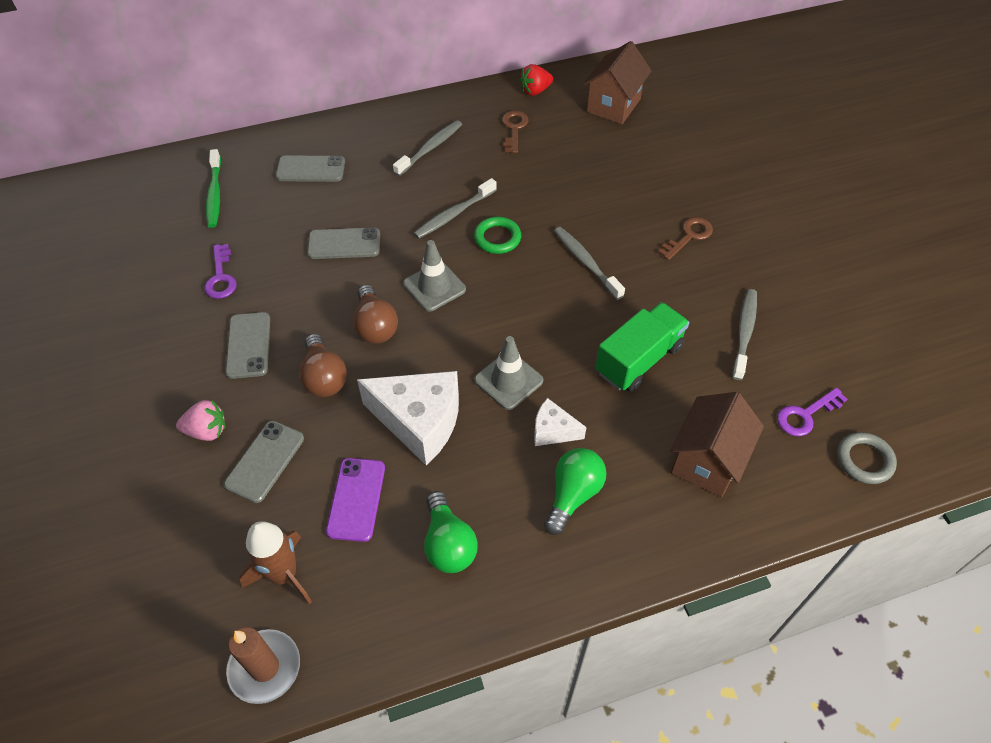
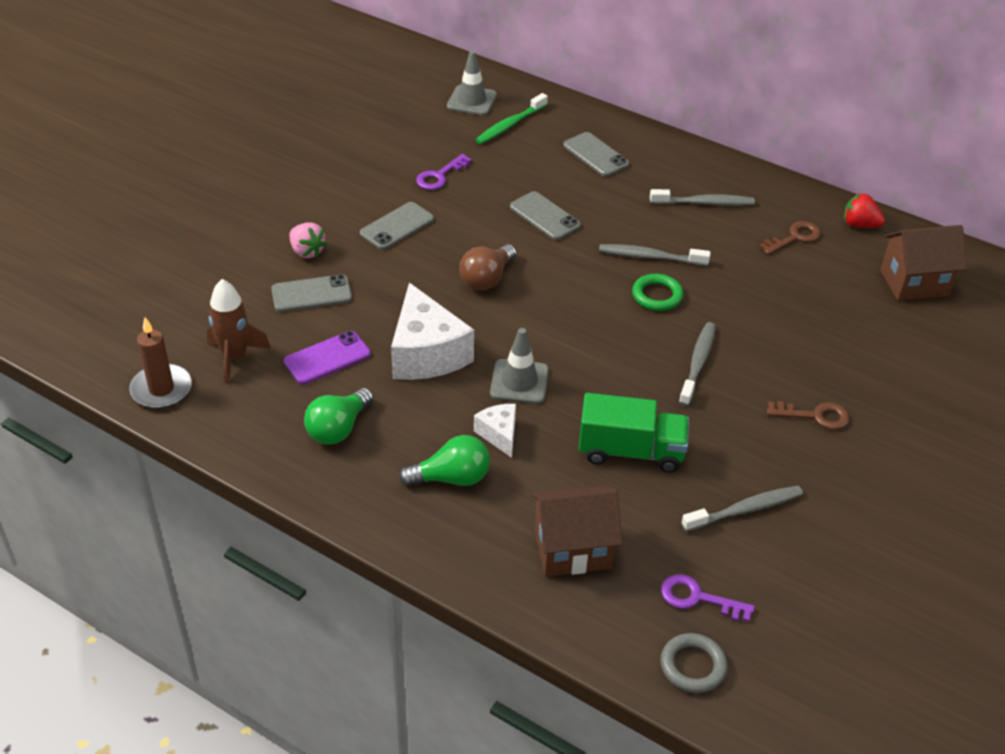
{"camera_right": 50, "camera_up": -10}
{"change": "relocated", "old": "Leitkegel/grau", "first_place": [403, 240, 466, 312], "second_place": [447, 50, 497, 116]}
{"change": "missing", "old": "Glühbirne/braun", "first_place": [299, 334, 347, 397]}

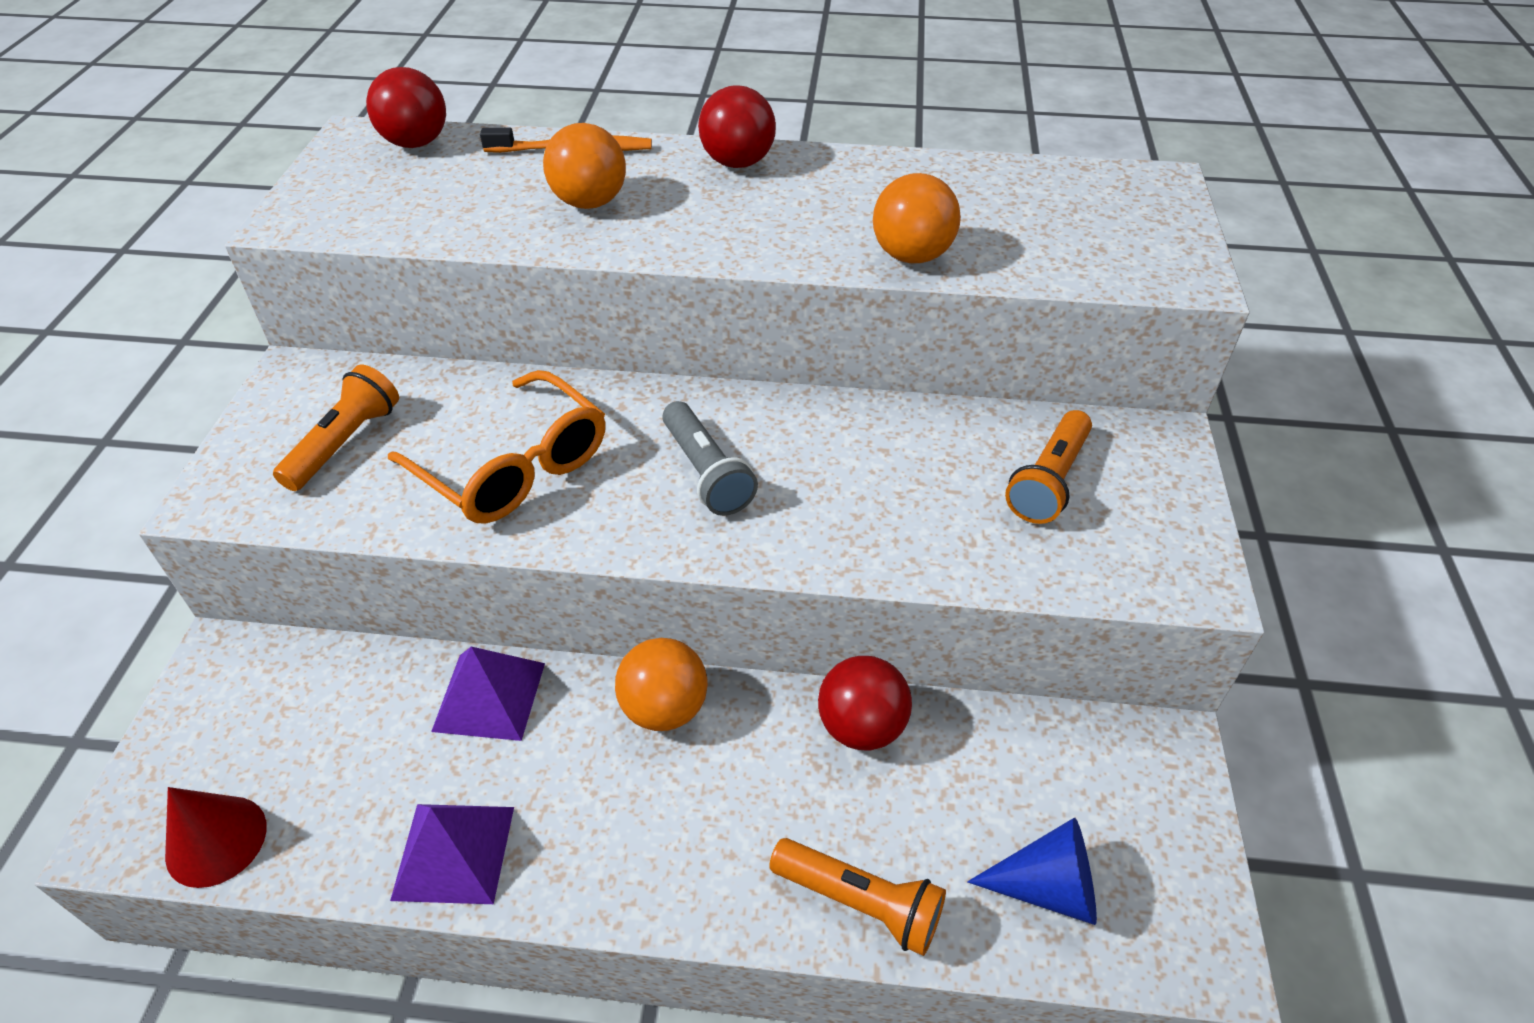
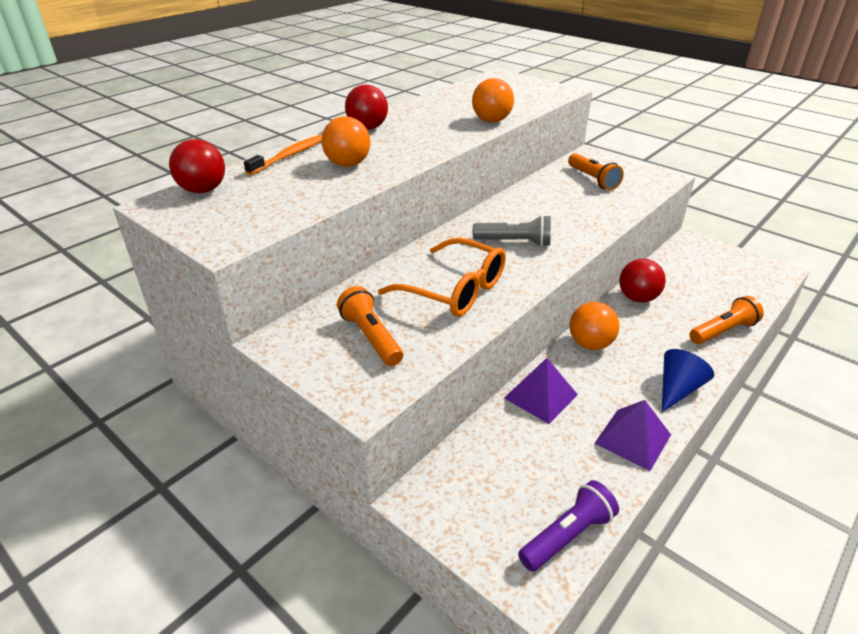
{"camera_right": -55, "camera_up": -10}
{"change": "spun", "old": "Brille/orange", "first_place": [388, 370, 606, 524], "second_place": [378, 238, 506, 317], "degrees": 45}
{"change": "exchanged", "old": "Kegel/rot", "new": "Taschenlampe/lila", "first_place": [165, 787, 267, 888], "second_place": [518, 480, 619, 572]}
{"change": "relocated", "old": "Kegel/blau", "first_place": [967, 818, 1097, 925], "second_place": [662, 349, 714, 412]}

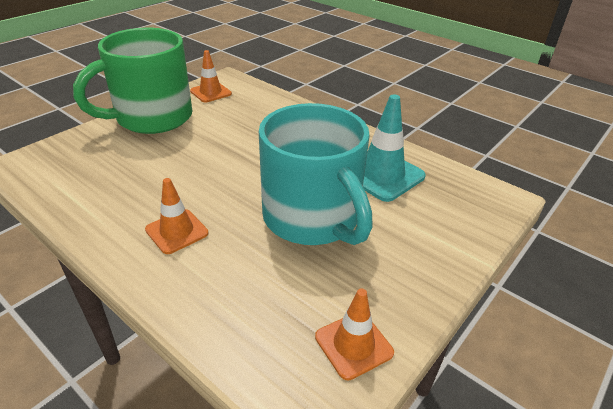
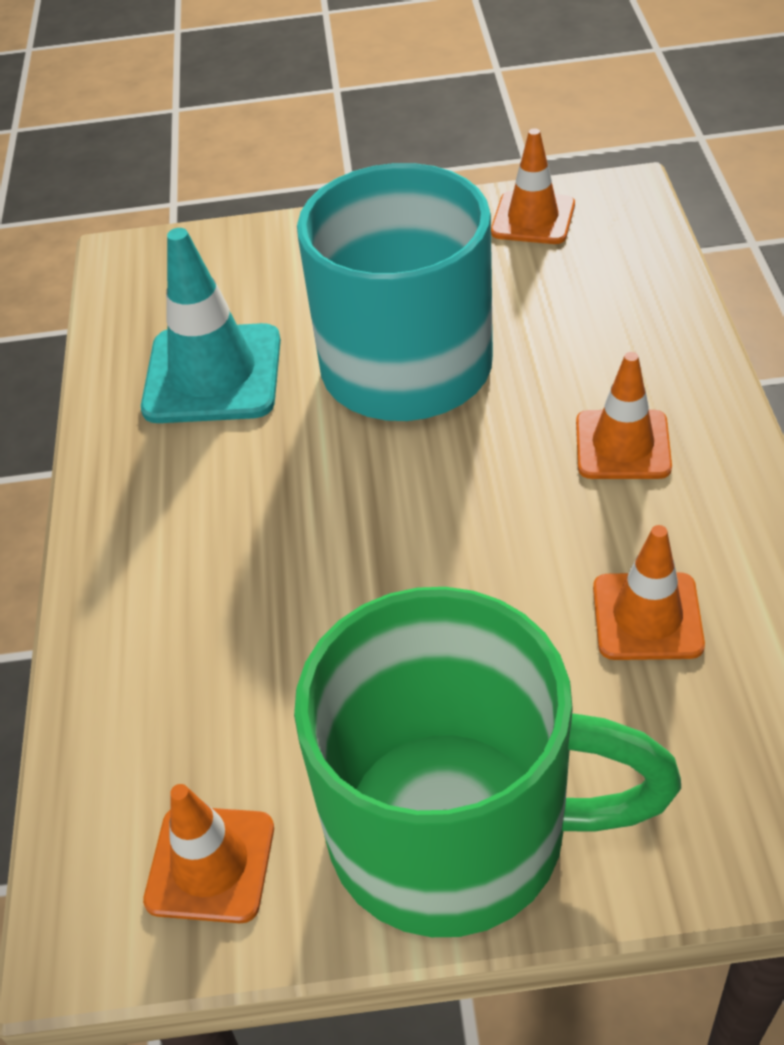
{"camera_right": -130, "camera_up": 10}
{"change": "appeared", "new": "Leitkegel/orange", "second_place": [593, 525, 705, 660]}

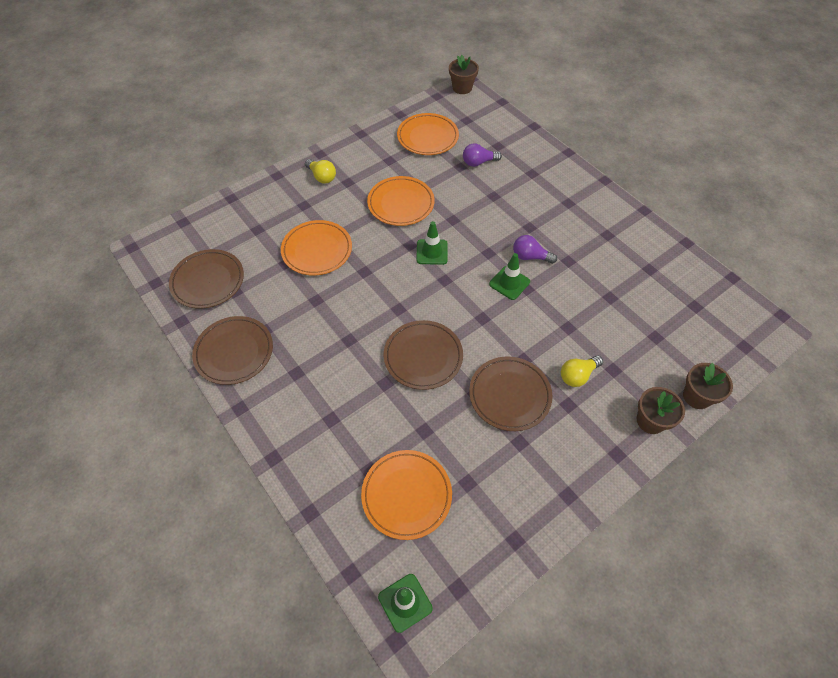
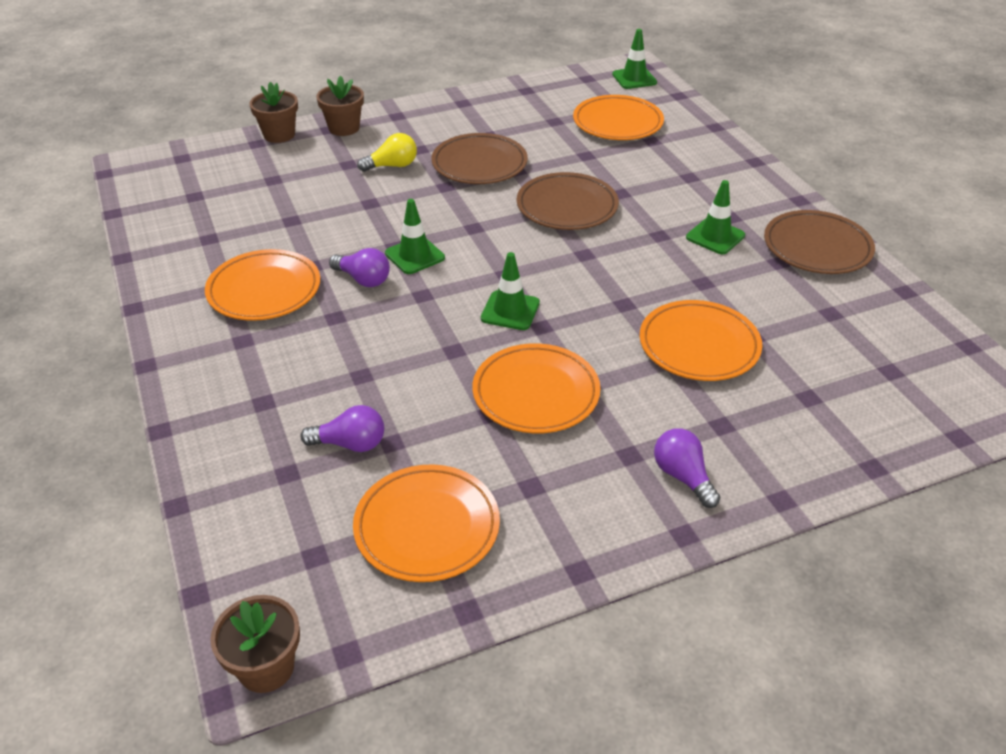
{"camera_right": -165, "camera_up": -15}
{"change": "colour", "old": "Glühbirne/gelb", "new": "Glühbirne/lila", "first_place": [305, 159, 336, 183], "second_place": [654, 428, 721, 508]}
{"change": "missing", "old": "Teller/braun", "first_place": [169, 249, 244, 309]}
{"change": "appeared", "new": "Leitkegel/grün", "second_place": [686, 180, 745, 254]}
{"change": "appeared", "new": "Teller/orange", "second_place": [205, 249, 320, 321]}

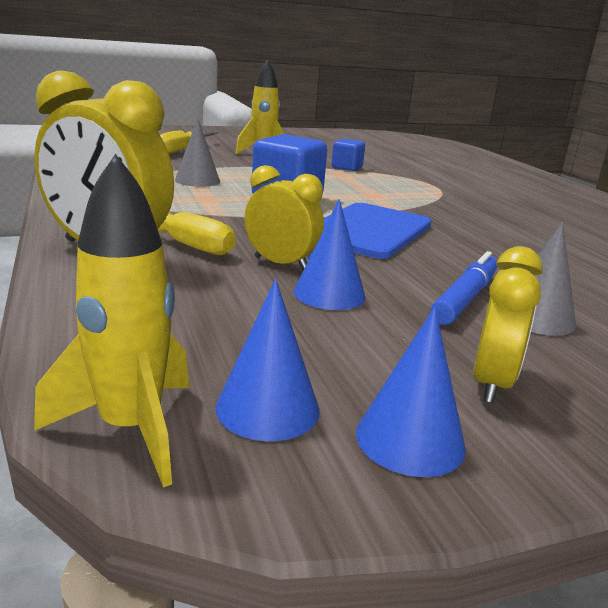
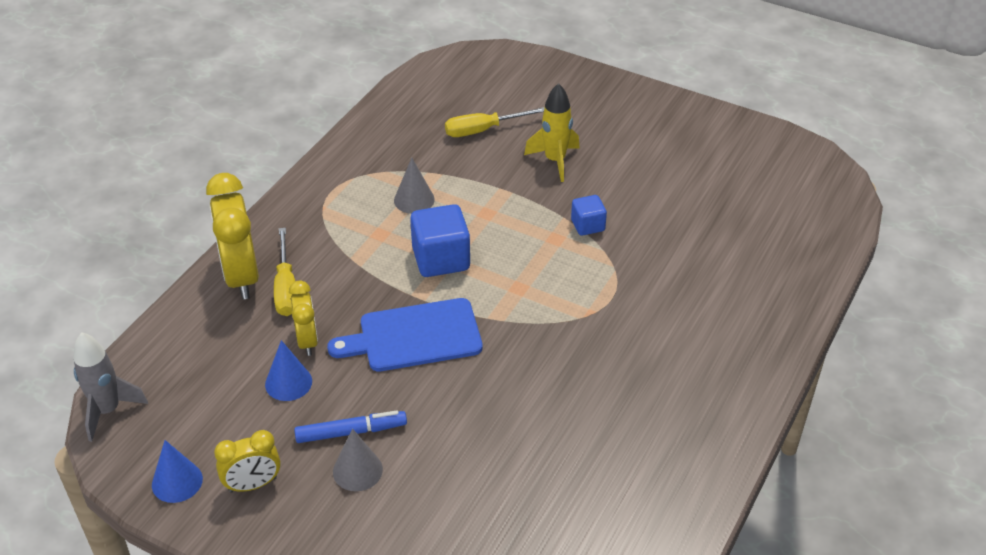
{"camera_right": 50, "camera_up": 20}
{"change": "colour", "old": "Rakete/gelb", "new": "Rakete/grau", "first_place": [34, 154, 189, 488], "second_place": [73, 332, 148, 442]}
{"change": "missing", "old": "Kegel/blau", "first_place": [216, 279, 320, 441]}

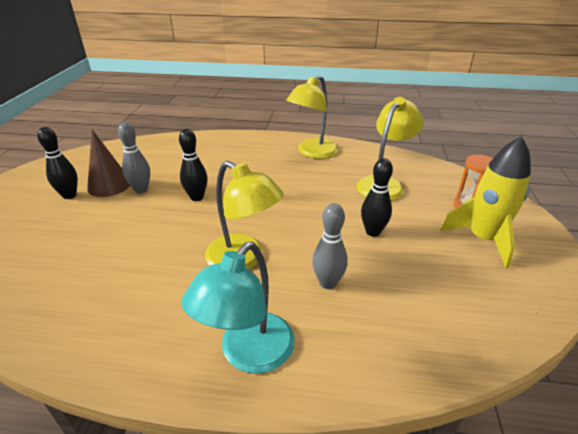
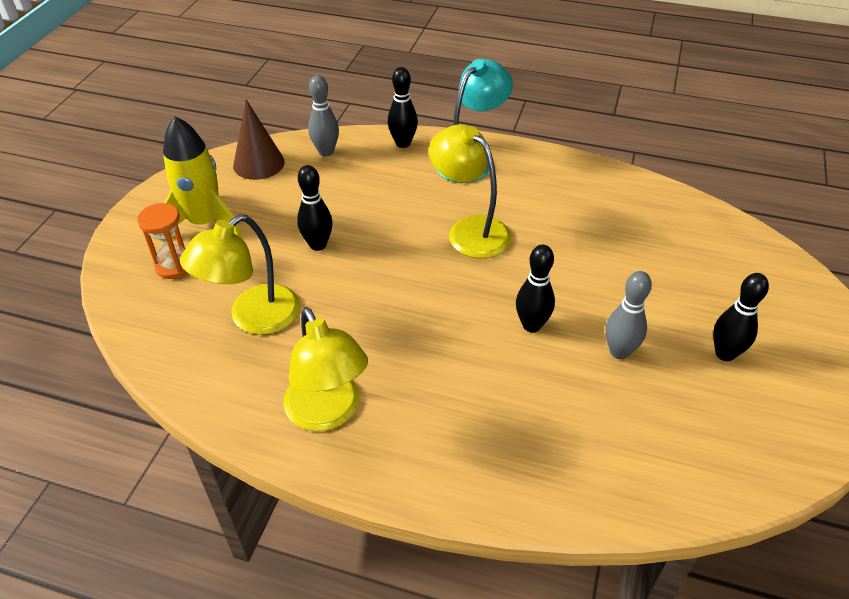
{"camera_right": -170, "camera_up": 10}
{"change": "spun", "old": "Lampe/gelb", "first_place": [286, 75, 338, 159], "second_place": [283, 307, 368, 431], "degrees": 105}
{"change": "relocated", "old": "Kegel/braun", "first_place": [87, 129, 130, 197], "second_place": [233, 99, 285, 180]}
{"change": "relocated", "old": "Bowlingkegel/grau", "first_place": [312, 203, 348, 289], "second_place": [308, 75, 339, 156]}
{"change": "appeared", "new": "Bowlingkegel/schwarz", "second_place": [388, 67, 418, 148]}

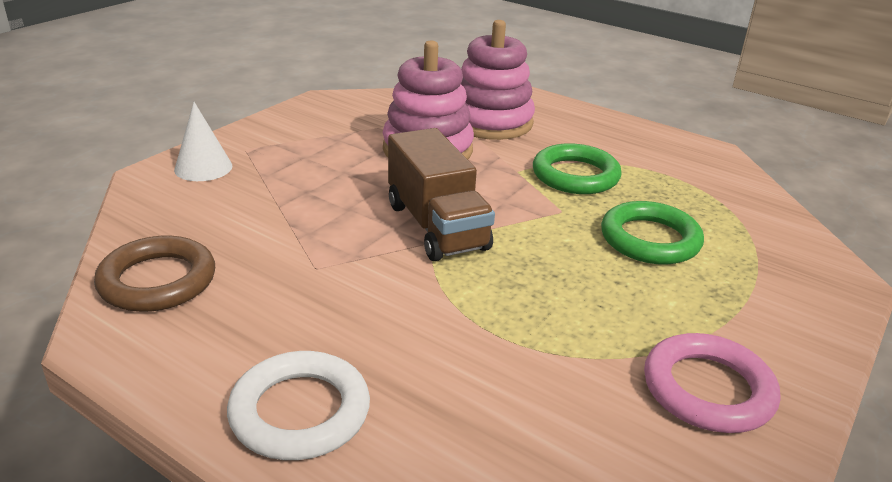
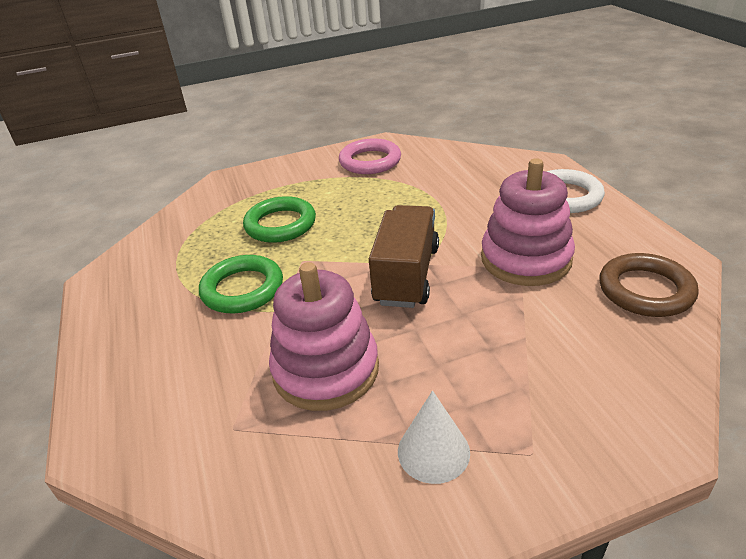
{"camera_right": -140, "camera_up": 5}
{"change": "relocated", "old": "Stapelspielzeug/rosa", "first_place": [461, 20, 535, 140], "second_place": [481, 158, 575, 286]}
{"change": "relocated", "old": "Kegel/weiß", "first_place": [174, 102, 232, 181], "second_place": [398, 391, 470, 484]}

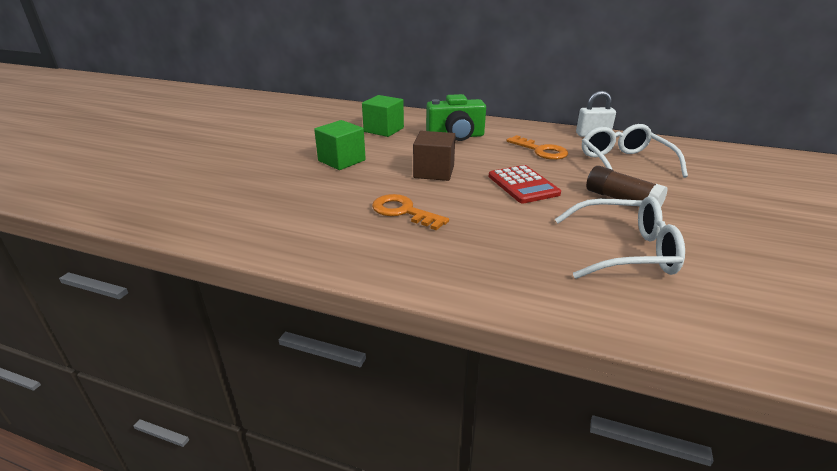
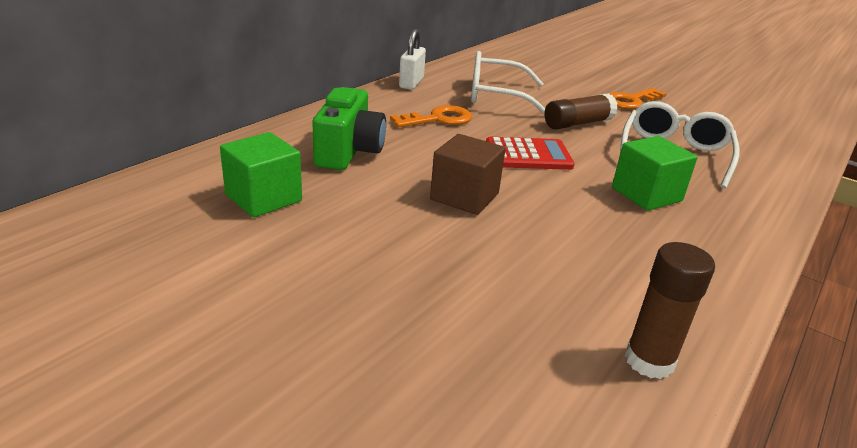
{"camera_right": -75, "camera_up": 0}
{"change": "relocated", "old": "Kubus/grün", "first_place": [314, 120, 366, 170], "second_place": [612, 136, 698, 211]}
{"change": "relocated", "old": "Schlüssel/orange", "first_place": [372, 194, 449, 231], "second_place": [609, 88, 666, 109]}
{"change": "appeared", "new": "Klebestift/braun", "second_place": [625, 242, 715, 379]}

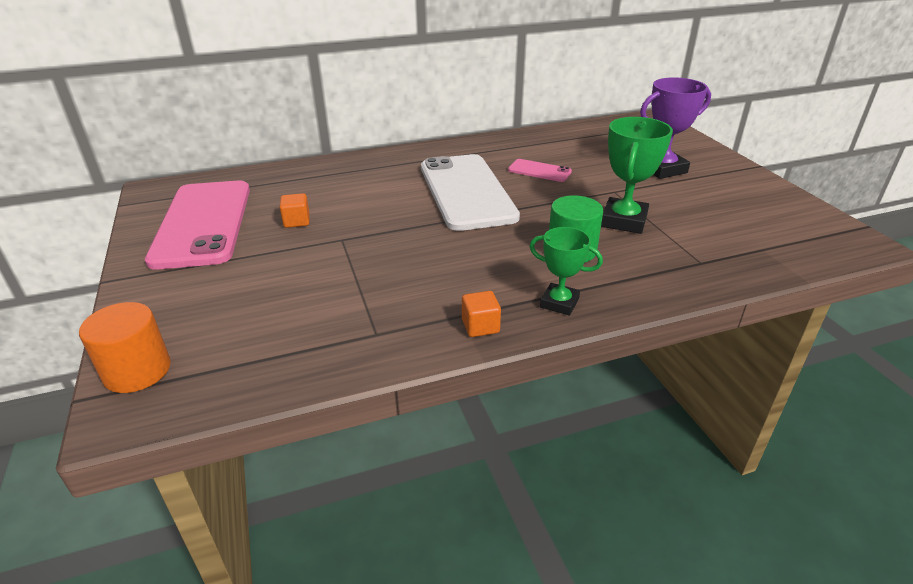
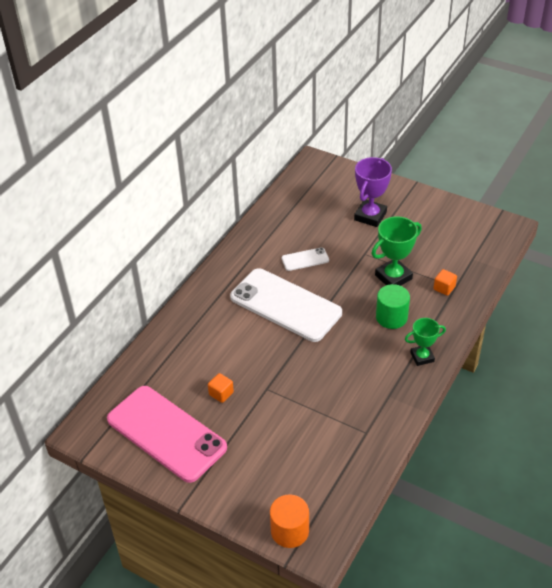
{"camera_right": -40, "camera_up": 10}
{"change": "spun", "old": "Pokal/grün", "first_place": [601, 117, 673, 234], "second_place": [372, 216, 422, 286], "degrees": 75}
{"change": "colour", "old": "Handy/rosa", "new": "Handy/weiß", "first_place": [508, 159, 572, 182], "second_place": [282, 247, 329, 271]}
{"change": "relocated", "old": "Kubus/orange", "first_place": [462, 291, 501, 337], "second_place": [434, 269, 457, 296]}

